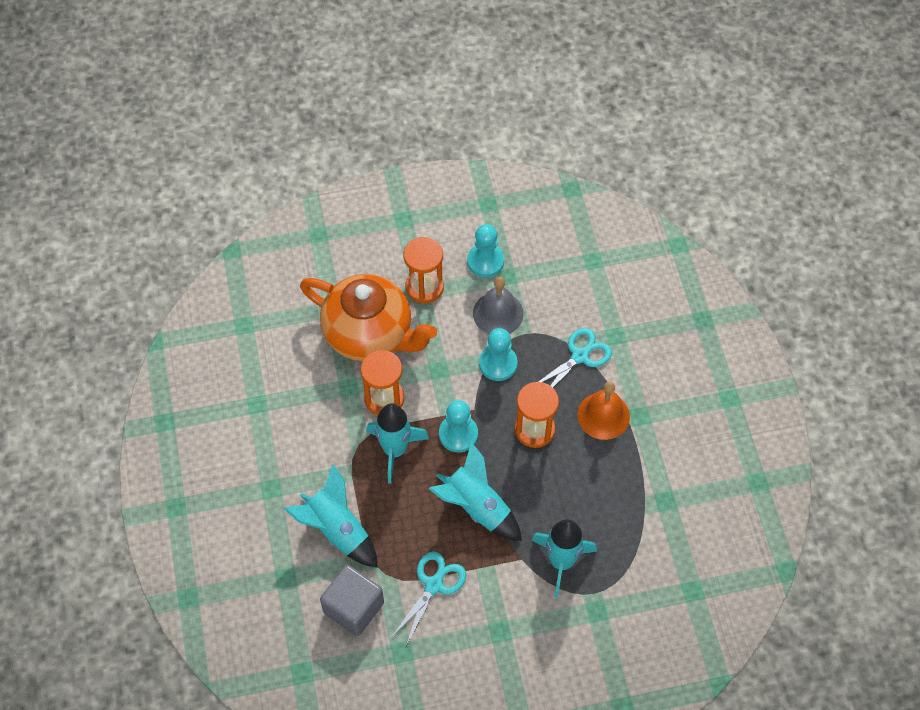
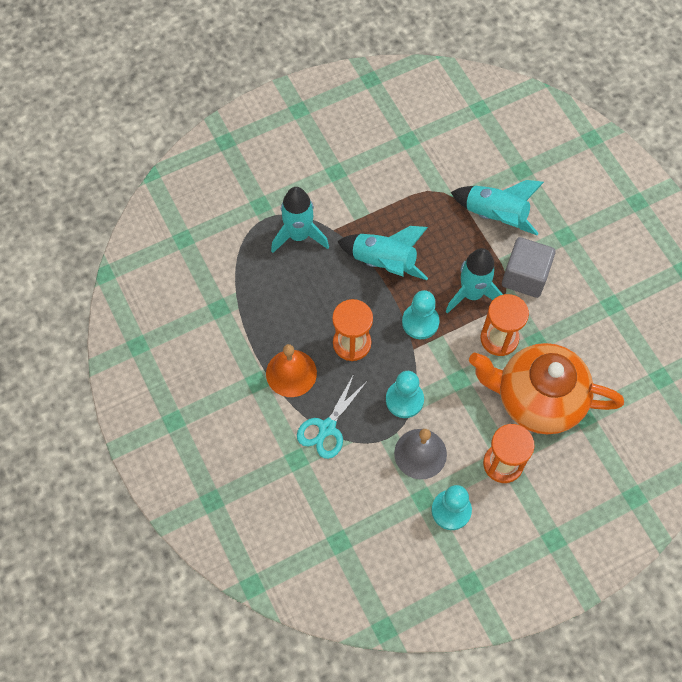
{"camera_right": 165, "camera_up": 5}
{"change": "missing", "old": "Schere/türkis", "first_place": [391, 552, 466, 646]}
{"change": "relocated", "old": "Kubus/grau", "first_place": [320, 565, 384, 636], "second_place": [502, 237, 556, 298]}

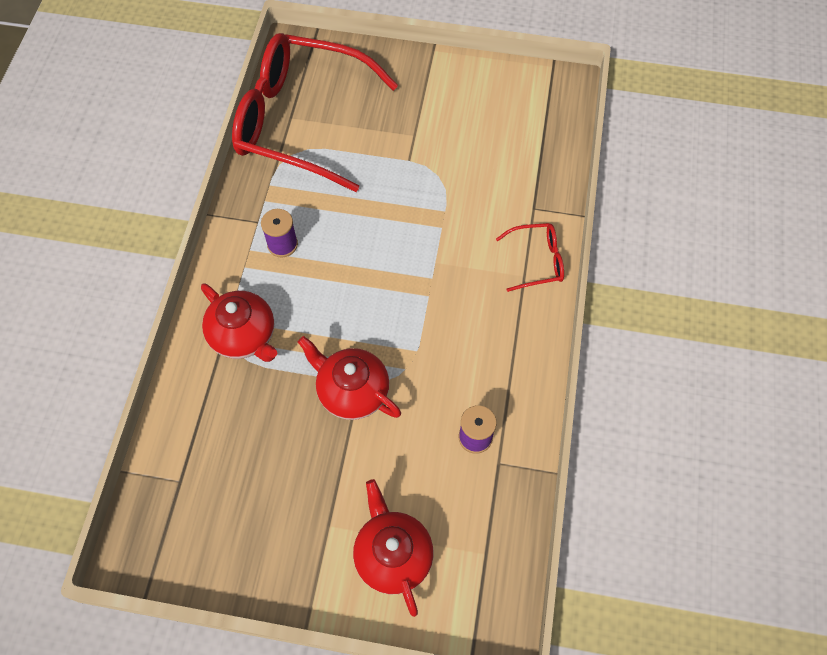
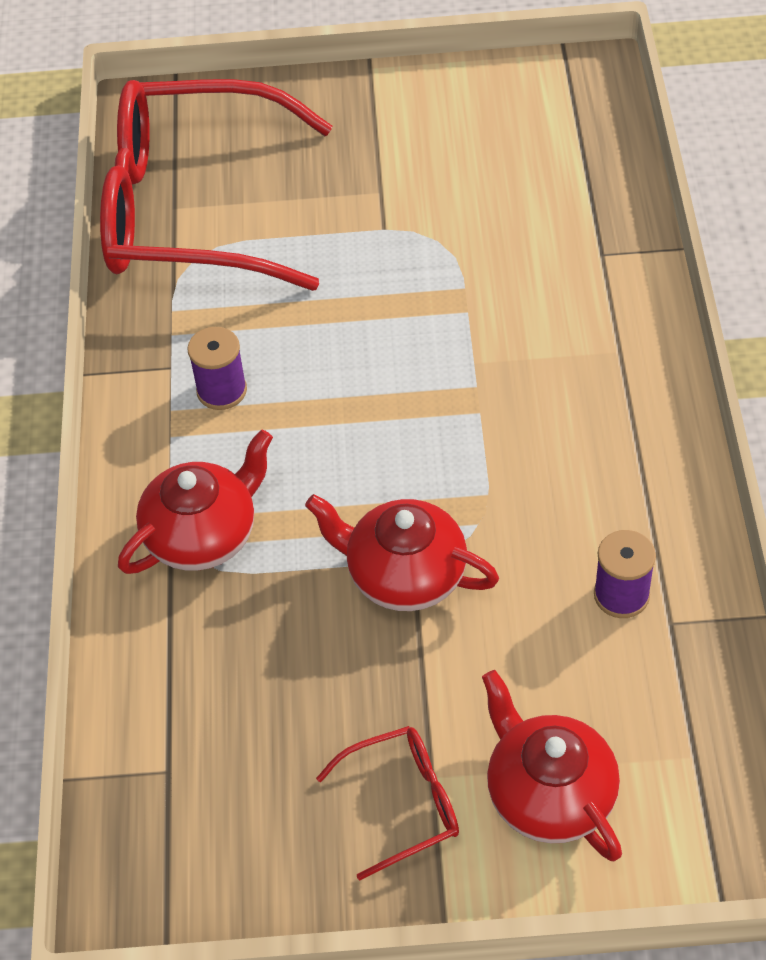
{"camera_right": -10, "camera_up": -10}
{"change": "relocated", "old": "Brille/rot", "first_place": [496, 223, 564, 292], "second_place": [316, 726, 459, 880]}
{"change": "spun", "old": "Teekanne/rot", "first_place": [201, 283, 277, 362], "second_place": [118, 429, 273, 574], "degrees": -75}

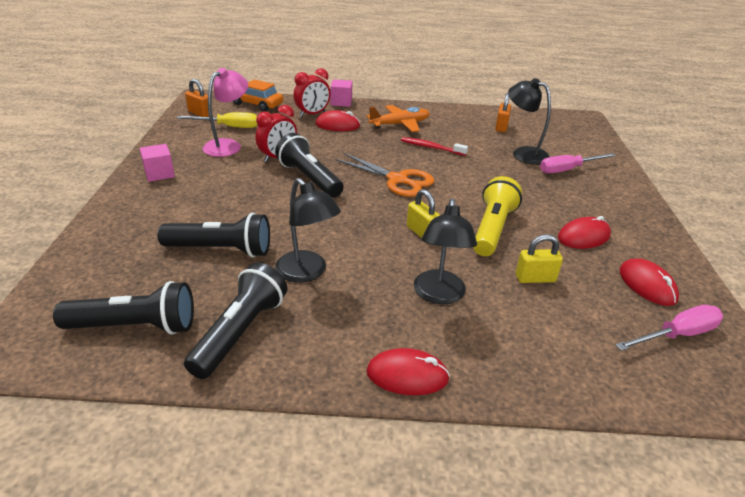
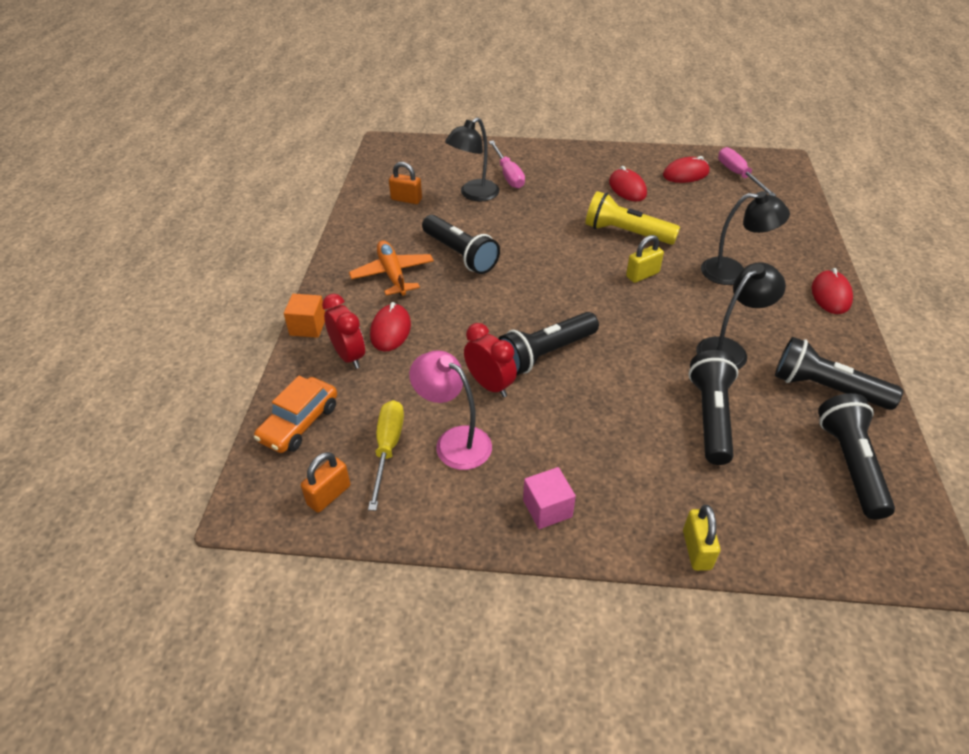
{"camera_right": -85, "camera_up": 10}
{"change": "colour", "old": "Kubus/rosa", "new": "Kubus/orange", "first_place": [331, 80, 352, 107], "second_place": [284, 294, 325, 338]}
{"change": "exchanged", "old": "Zahnbürste/rot", "new": "Taschenlampe/schwarz", "first_place": [401, 137, 468, 156], "second_place": [422, 215, 500, 274]}
{"change": "missing", "old": "Schere/orange", "first_place": [335, 153, 435, 197]}
{"change": "relocated", "old": "Vorhängeschloss/gelb", "first_place": [516, 234, 563, 283], "second_place": [683, 505, 720, 571]}

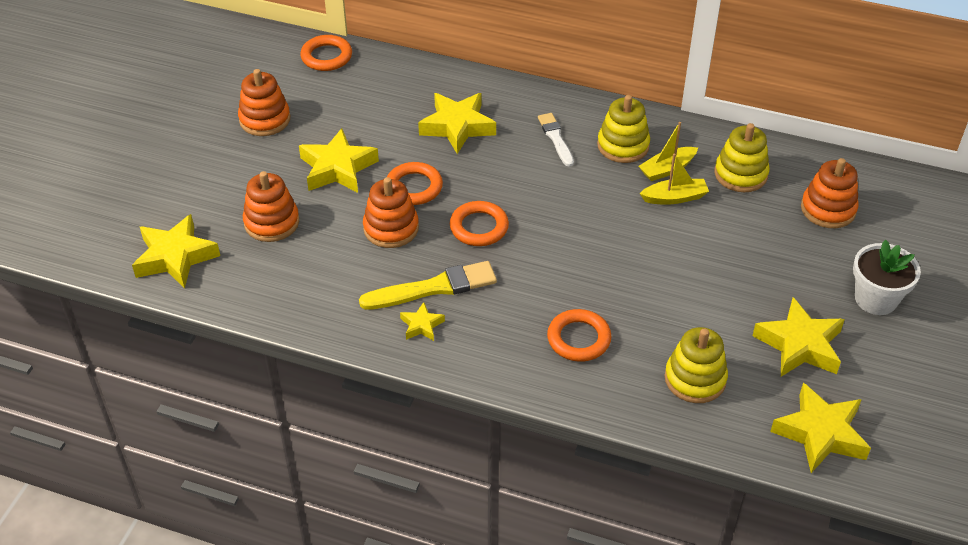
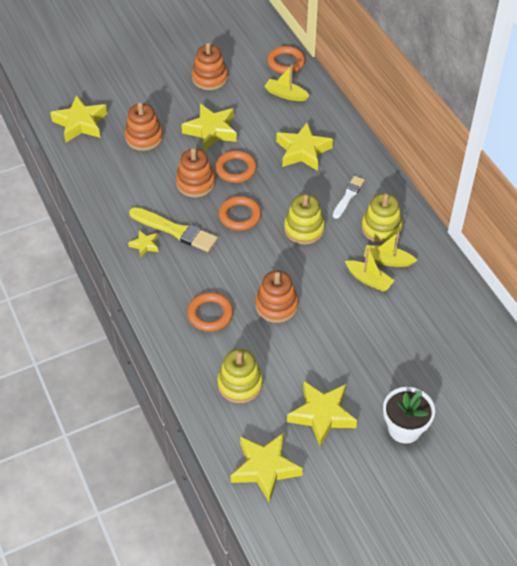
{"camera_right": 45, "camera_up": 5}
{"change": "relocated", "old": "Stapelspielzeug/gelb", "first_place": [714, 123, 770, 192], "second_place": [284, 194, 325, 245]}
{"change": "relocated", "old": "Stapelspielzeug/orange", "first_place": [801, 158, 858, 228], "second_place": [255, 270, 298, 323]}
{"change": "appeared", "new": "Boot/gelb", "second_place": [264, 65, 310, 101]}

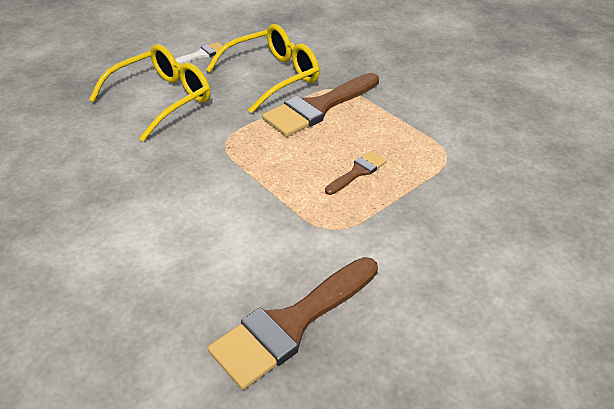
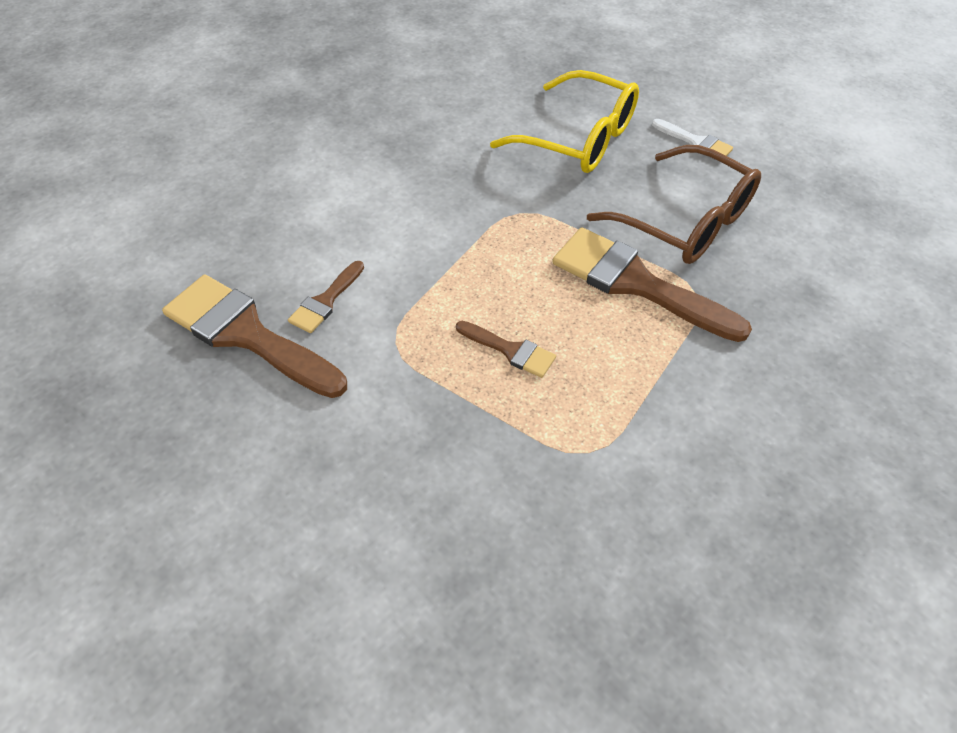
{"camera_right": 75, "camera_up": 10}
{"change": "colour", "old": "Brille/gelb", "new": "Brille/braun", "first_place": [206, 24, 320, 113], "second_place": [587, 145, 761, 264]}
{"change": "appeared", "new": "Pinsel/braun", "second_place": [288, 261, 364, 333]}

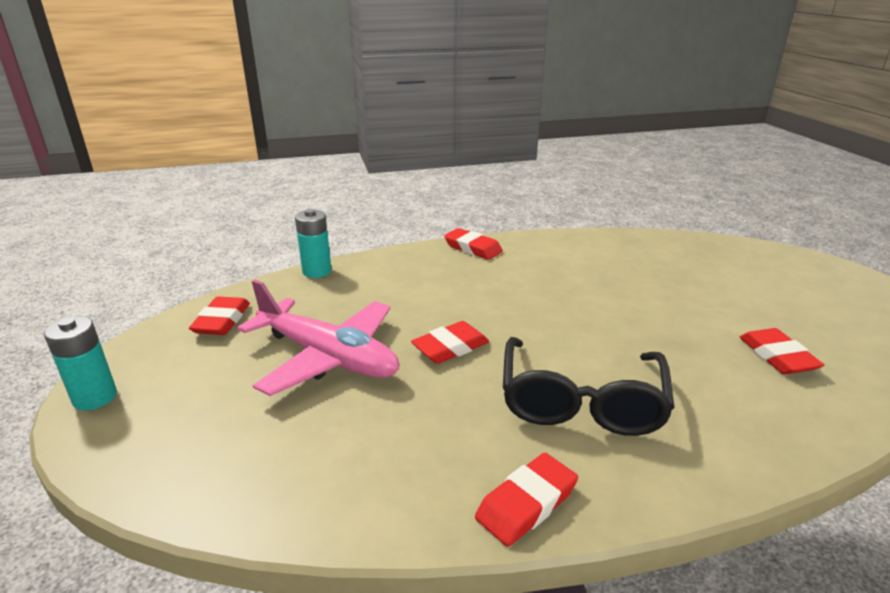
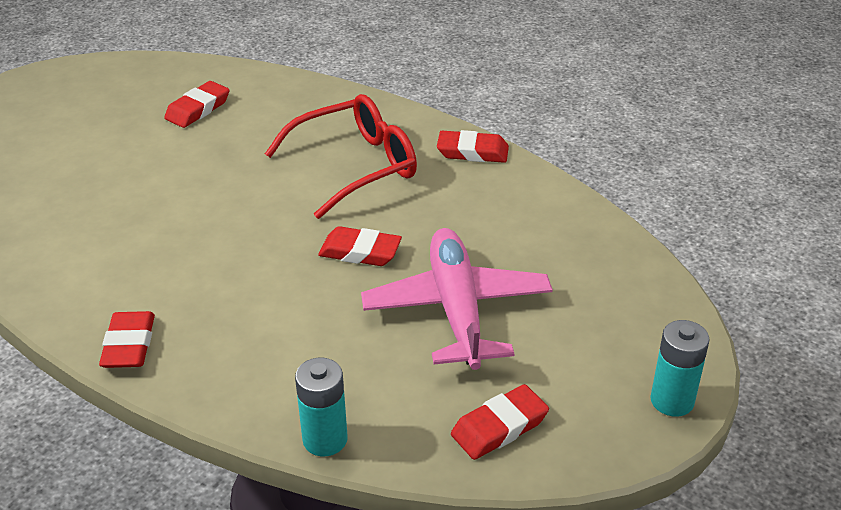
{"camera_right": -130, "camera_up": 10}
{"change": "colour", "old": "Brille/schwarz", "new": "Brille/rot", "first_place": [503, 337, 675, 436], "second_place": [265, 94, 417, 219]}

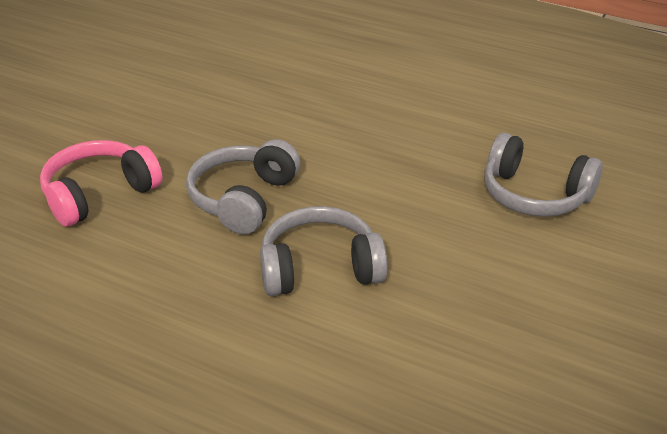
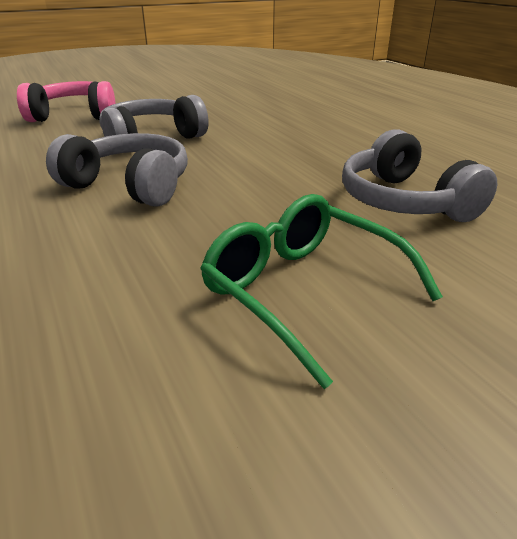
{"camera_right": 35, "camera_up": -5}
{"change": "appeared", "new": "Brille/grün", "second_place": [200, 194, 443, 389]}

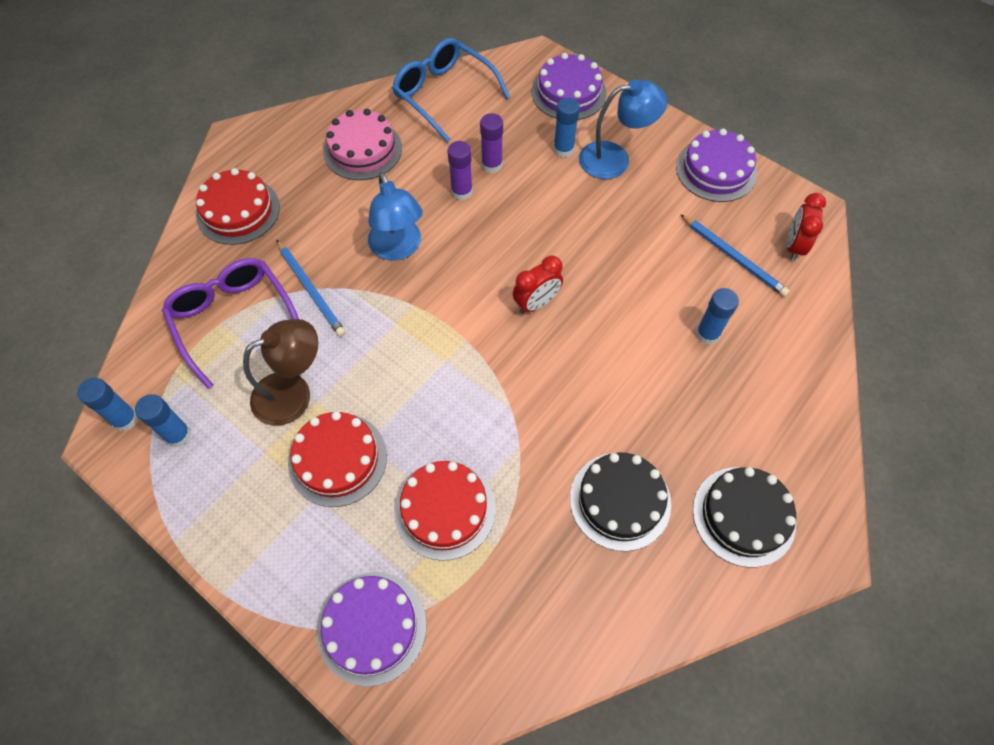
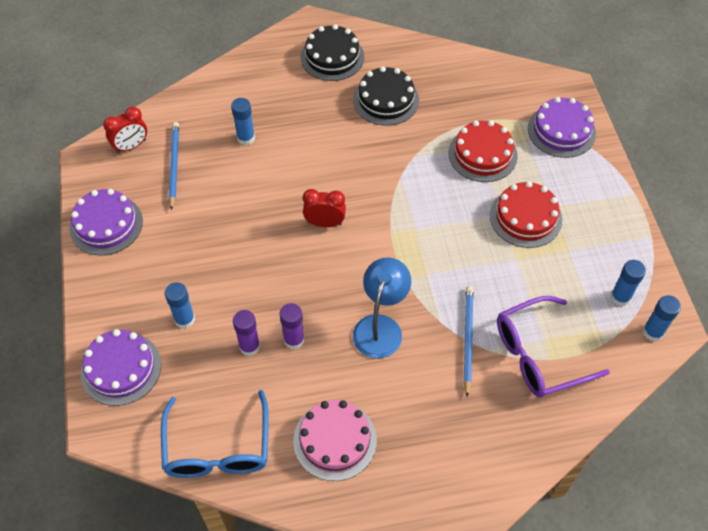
{"camera_right": -140, "camera_up": -5}
{"change": "missing", "old": "Lampe/blau", "first_place": [579, 80, 668, 179]}
{"change": "missing", "old": "Kuchen/rot", "first_place": [196, 168, 280, 245]}
{"change": "spun", "old": "Brille/lila", "first_place": [162, 258, 299, 389], "second_place": [497, 296, 610, 398], "degrees": 60}
{"change": "missing", "old": "Lampe/braun", "first_place": [243, 319, 318, 426]}

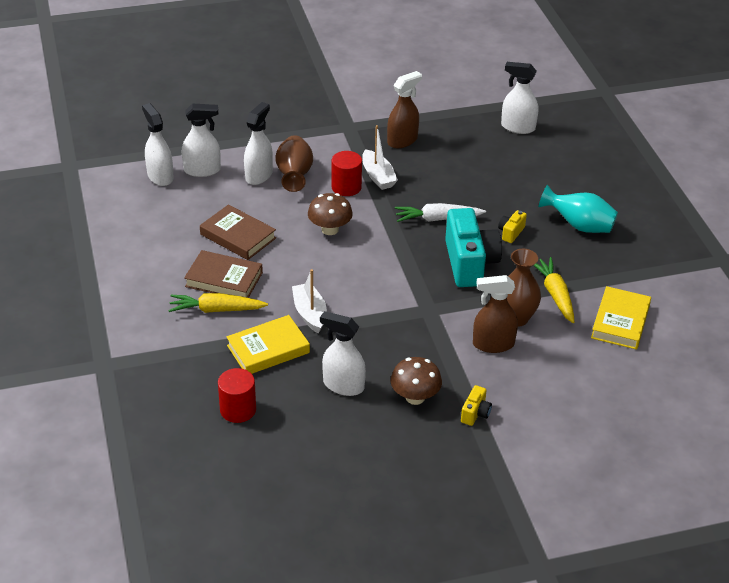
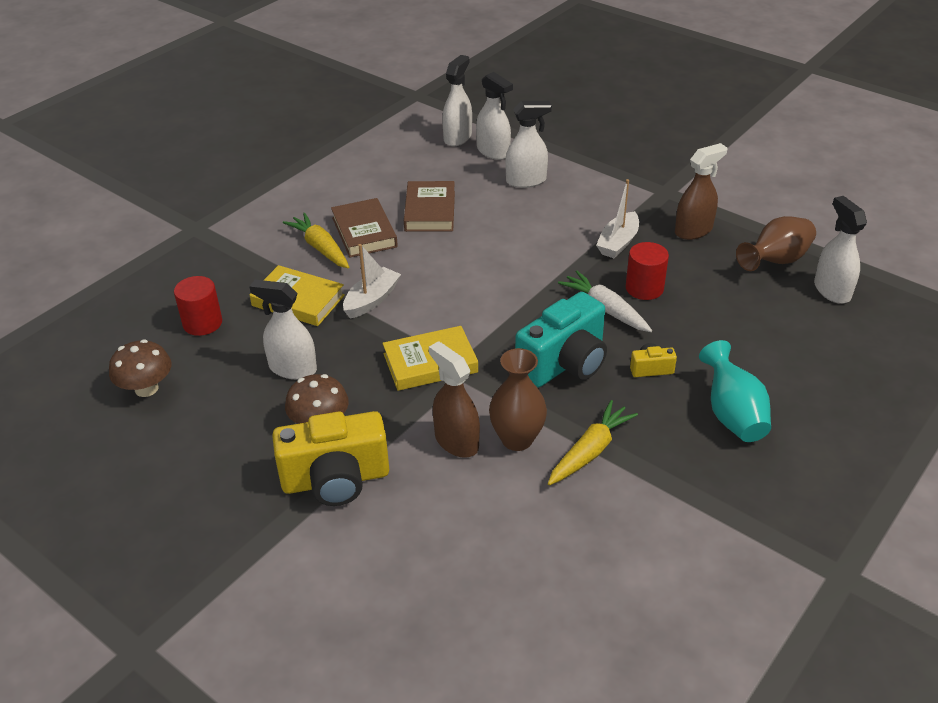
{"camera_right": 55, "camera_up": 0}
{"change": "spun", "old": "Sprühflasche/braun", "first_place": [387, 71, 422, 148], "second_place": [675, 143, 728, 240], "degrees": -45}
{"change": "relocated", "old": "Vase/braun", "first_place": [275, 135, 313, 192], "second_place": [736, 216, 816, 271]}
{"change": "relocated", "old": "Vollzylinder/rot", "first_place": [332, 151, 362, 196], "second_place": [626, 242, 669, 300]}
{"change": "relocated", "old": "Pilz/braun", "first_place": [308, 193, 353, 235], "second_place": [109, 339, 171, 397]}
{"change": "relocated", "old": "Buch/gelb", "first_place": [591, 286, 651, 350], "second_place": [382, 326, 478, 391]}
{"change": "spun", "old": "Sprühflasche/weiß", "first_place": [320, 311, 366, 396], "second_place": [249, 280, 317, 379], "degrees": -60}
{"change": "size", "old": "Kamera/gelb", "first_place": [461, 385, 492, 426], "second_place": [272, 411, 389, 506], "factor": 2.28}

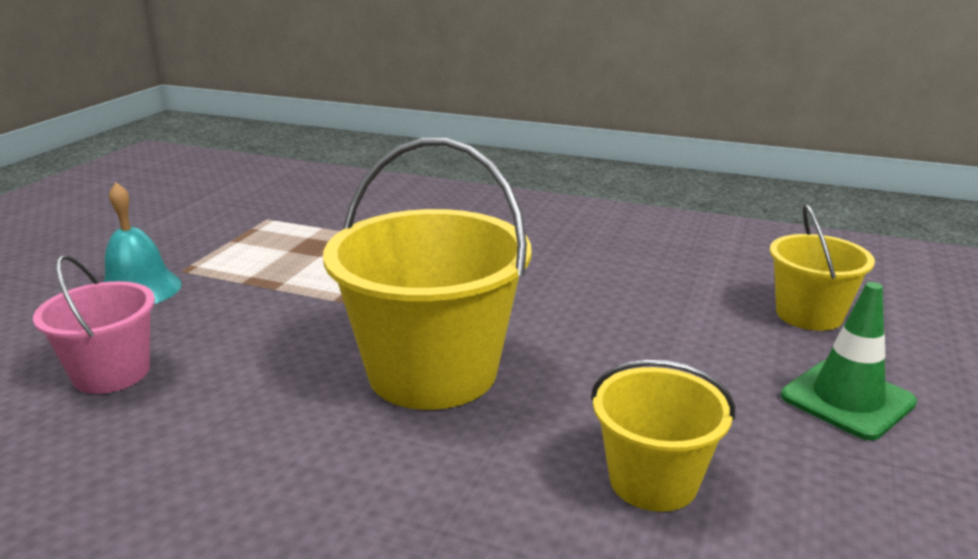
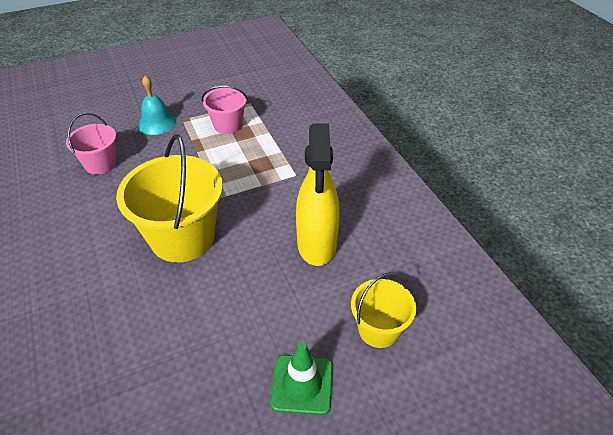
{"camera_right": 45, "camera_up": 20}
{"change": "missing", "old": "Eimer/gelb", "first_place": [591, 360, 735, 512]}
{"change": "appeared", "new": "Eimer/rosa", "second_place": [202, 85, 248, 134]}
{"change": "appeared", "new": "Sprühflasche/gelb", "second_place": [296, 123, 340, 266]}

